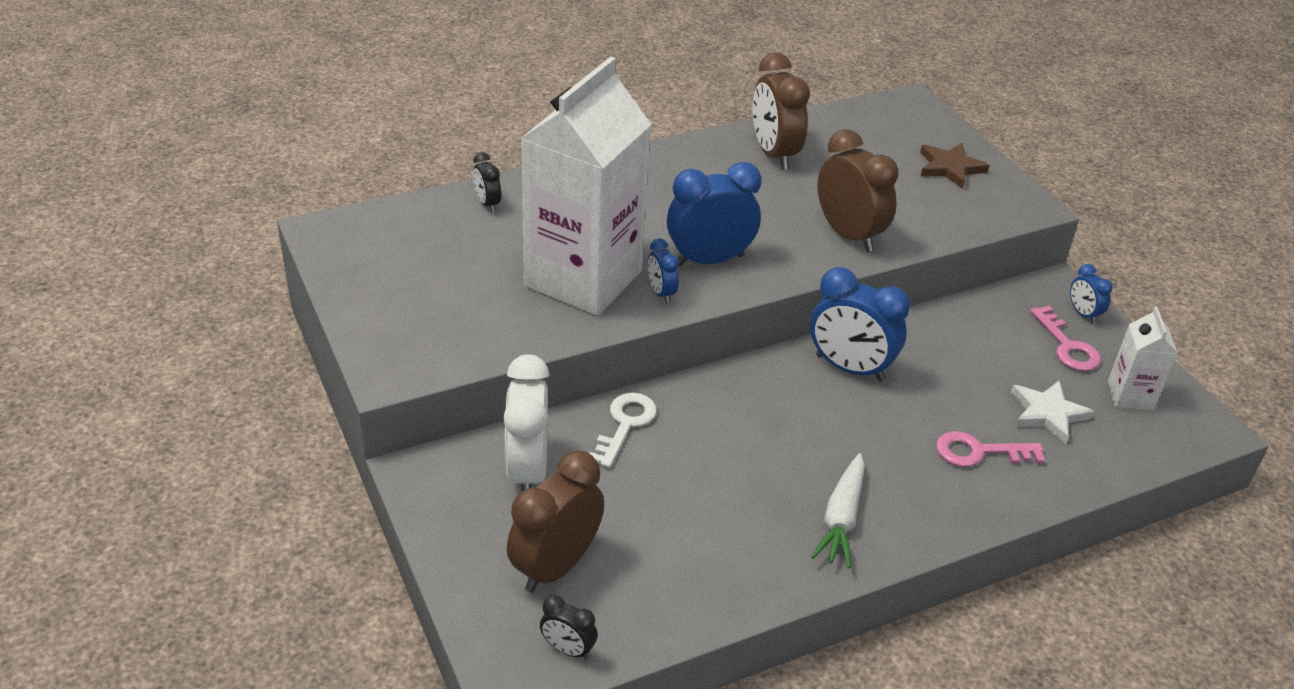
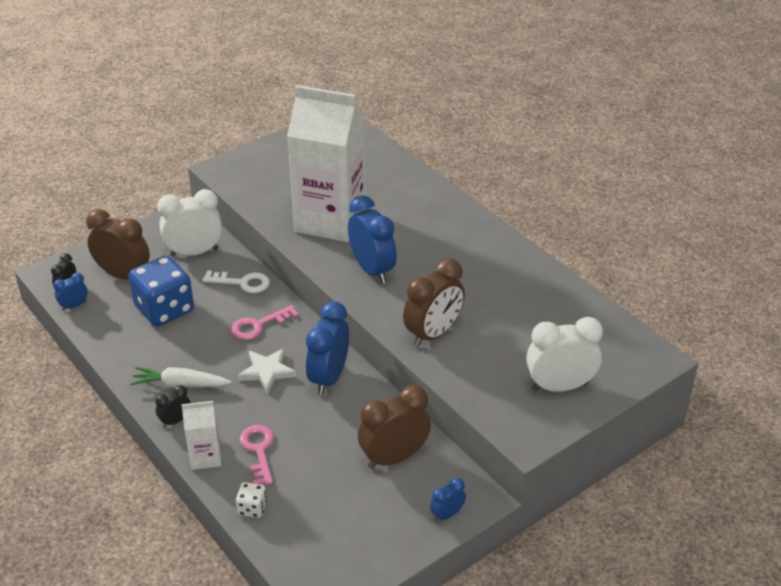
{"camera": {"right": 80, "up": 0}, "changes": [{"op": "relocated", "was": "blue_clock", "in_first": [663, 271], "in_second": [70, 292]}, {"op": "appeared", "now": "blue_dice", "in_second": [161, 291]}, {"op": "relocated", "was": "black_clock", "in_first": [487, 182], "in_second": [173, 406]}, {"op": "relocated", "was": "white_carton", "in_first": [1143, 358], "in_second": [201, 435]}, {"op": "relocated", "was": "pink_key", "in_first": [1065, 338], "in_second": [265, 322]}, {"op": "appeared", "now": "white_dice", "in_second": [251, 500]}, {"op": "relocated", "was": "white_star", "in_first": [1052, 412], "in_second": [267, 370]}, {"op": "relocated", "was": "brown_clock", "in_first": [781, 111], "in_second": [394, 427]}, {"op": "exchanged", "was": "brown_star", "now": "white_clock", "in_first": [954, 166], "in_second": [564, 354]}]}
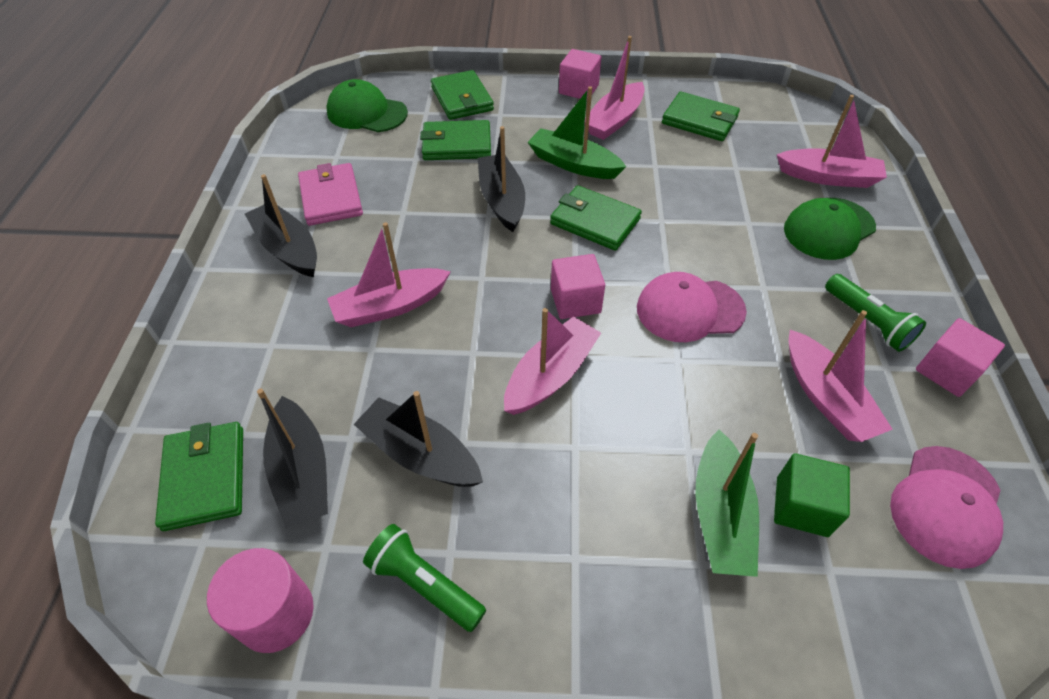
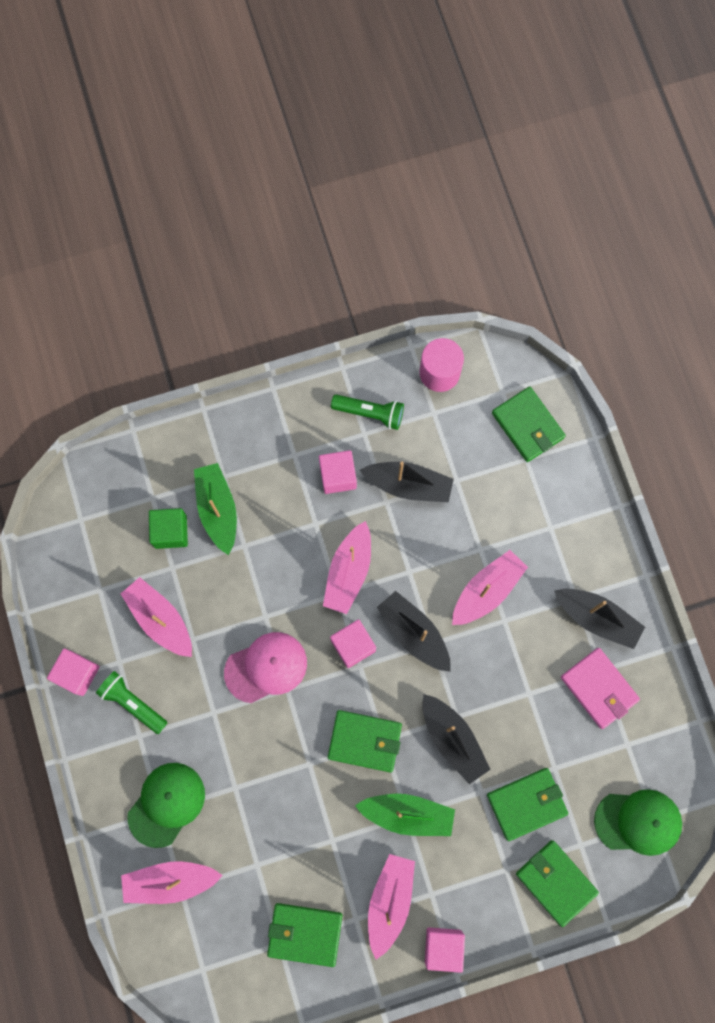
{"camera": {"right": 160, "up": 25}, "changes": [{"op": "appeared", "now": "pink_cube", "in_second": [338, 472]}, {"op": "relocated", "was": "black_boat", "in_first": [292, 458], "in_second": [414, 631]}, {"op": "missing", "was": "pink_cap", "in_first": [946, 507]}]}
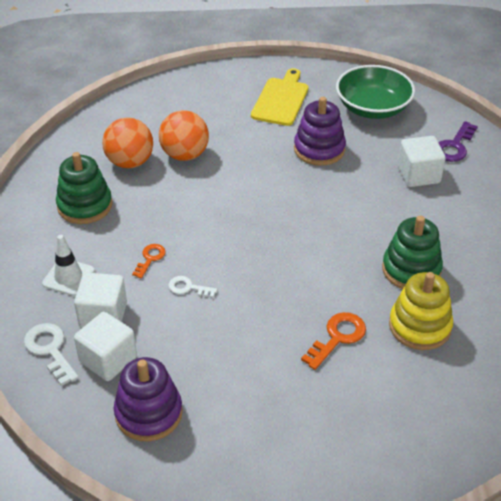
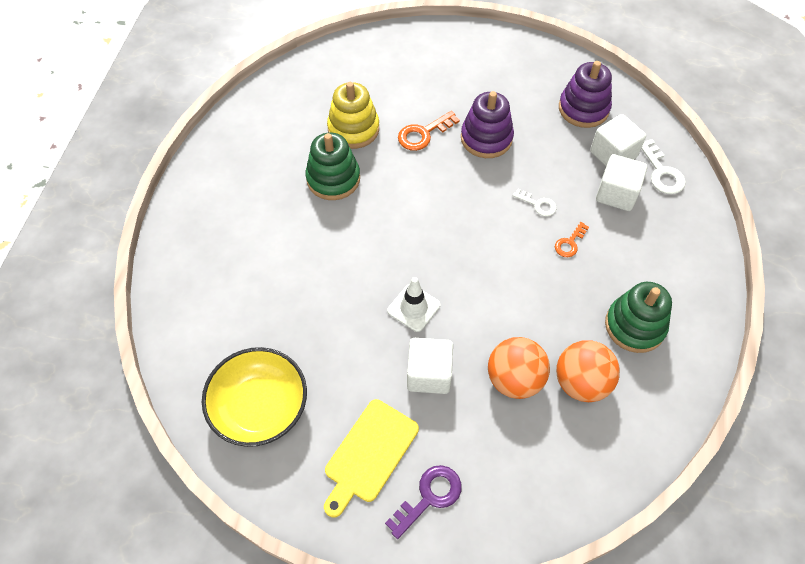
{"camera": {"right": -165, "up": 15}, "changes": [{"op": "colour", "was": "green_bowl", "now": "yellow_bowl", "in_first": [375, 92], "in_second": [254, 397]}, {"op": "relocated", "was": "purple_key", "in_first": [458, 141], "in_second": [423, 502]}, {"op": "relocated", "was": "white_traffic_cone", "in_first": [68, 265], "in_second": [413, 304]}, {"op": "relocated", "was": "white_cube", "in_first": [422, 161], "in_second": [430, 366]}, {"op": "relocated", "was": "purple_stacking_toy", "in_first": [320, 131], "in_second": [487, 124]}]}
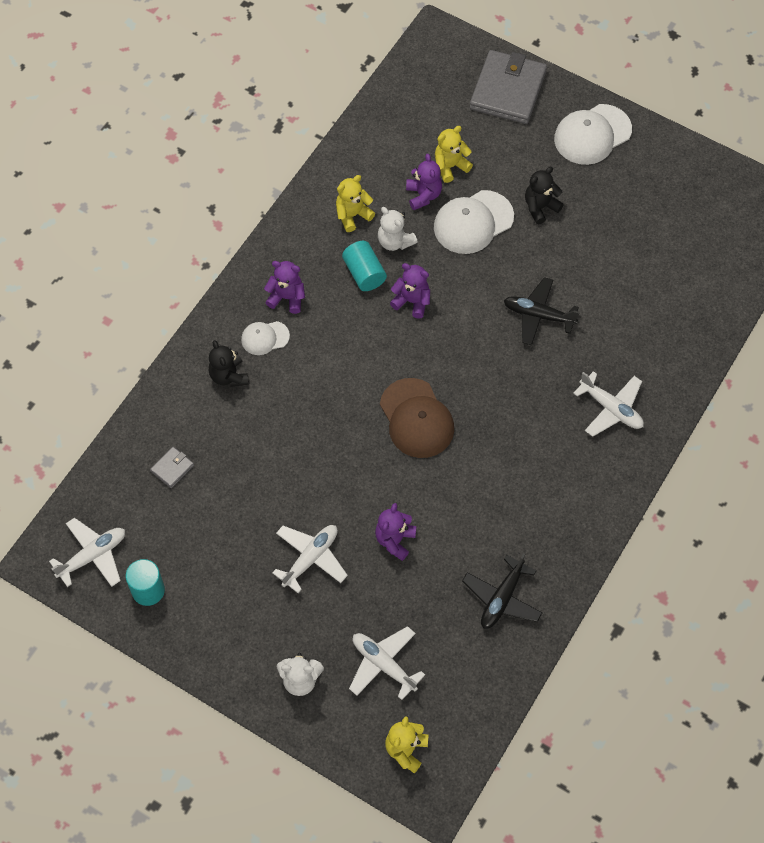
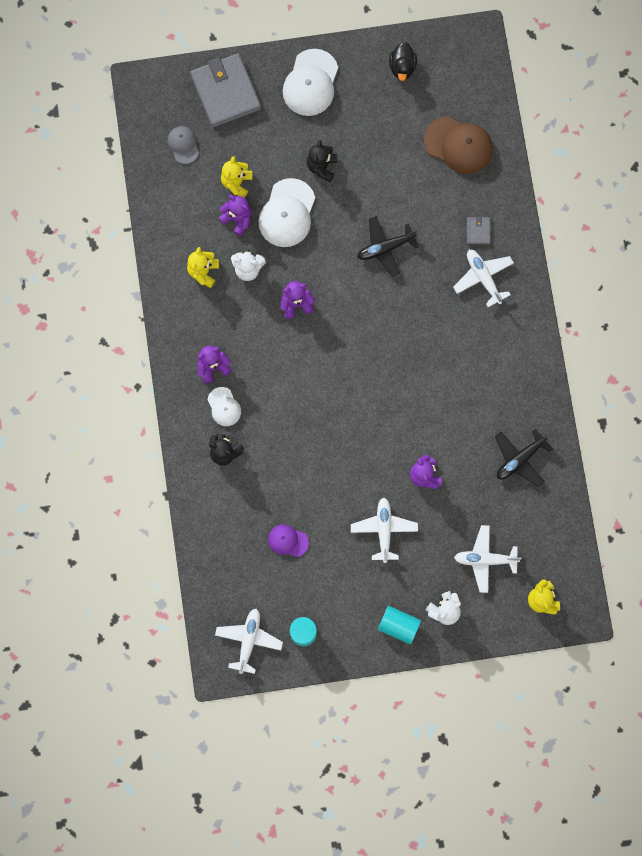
{"camera": {"right": -40, "up": 15}, "changes": [{"op": "appeared", "now": "grey_cap", "in_second": [183, 145]}, {"op": "spun", "was": "white_cap", "in_first": [265, 338], "in_second": [224, 406], "clockwise": -60}, {"op": "appeared", "now": "purple_cap", "in_second": [288, 541]}, {"op": "relocated", "was": "turquoise_cylinder", "in_first": [364, 266], "in_second": [399, 625]}, {"op": "appeared", "now": "black_duck", "in_second": [403, 61]}, {"op": "relocated", "was": "brown_cap", "in_first": [417, 418], "in_second": [458, 145]}, {"op": "spun", "was": "white_plane", "in_first": [608, 404], "in_second": [483, 278], "clockwise": -120}, {"op": "relocated", "was": "grey_wallet", "in_first": [172, 467], "in_second": [479, 230]}, {"op": "spun", "was": "black_plane", "in_first": [502, 591], "in_second": [524, 458], "clockwise": 60}]}
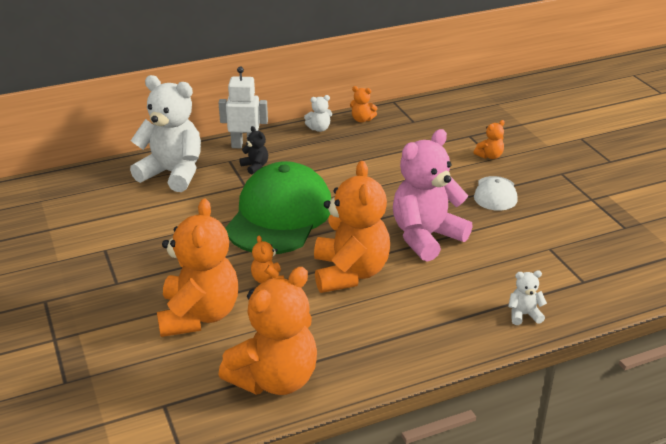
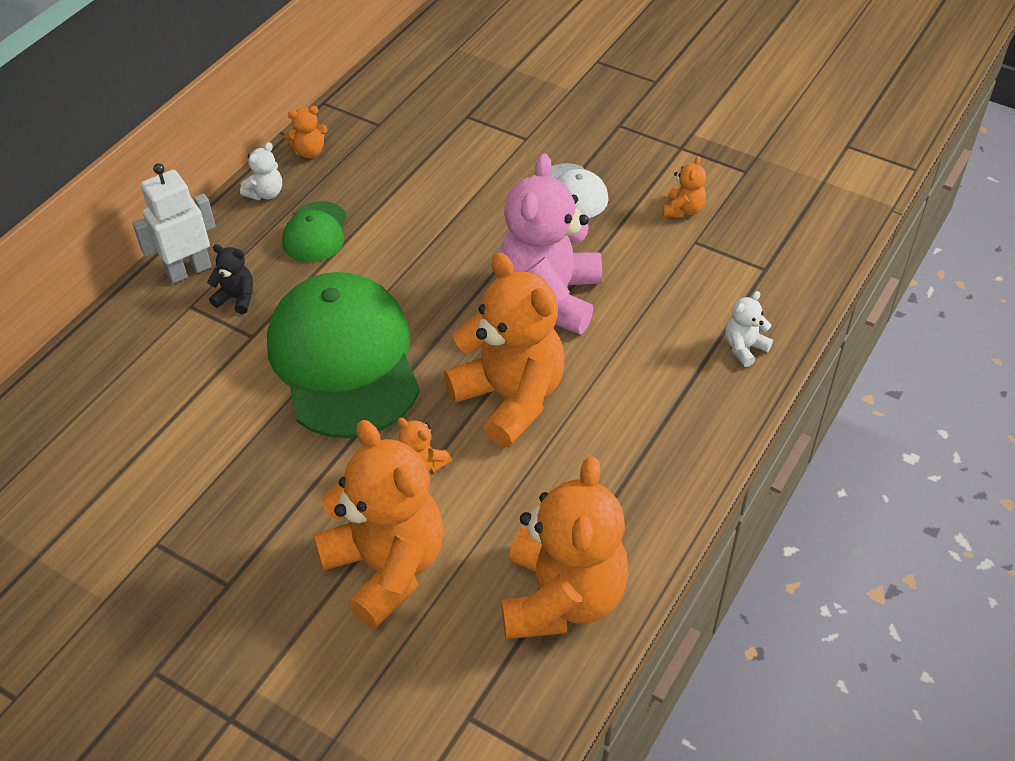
{"camera": {"right": -35, "up": 15}, "changes": [{"op": "appeared", "now": "green_cap", "in_second": [314, 231]}, {"op": "relocated", "was": "orange_teddy_bear", "in_first": [489, 139], "in_second": [684, 187]}, {"op": "missing", "was": "white_teddy_bear", "in_first": [165, 133]}]}
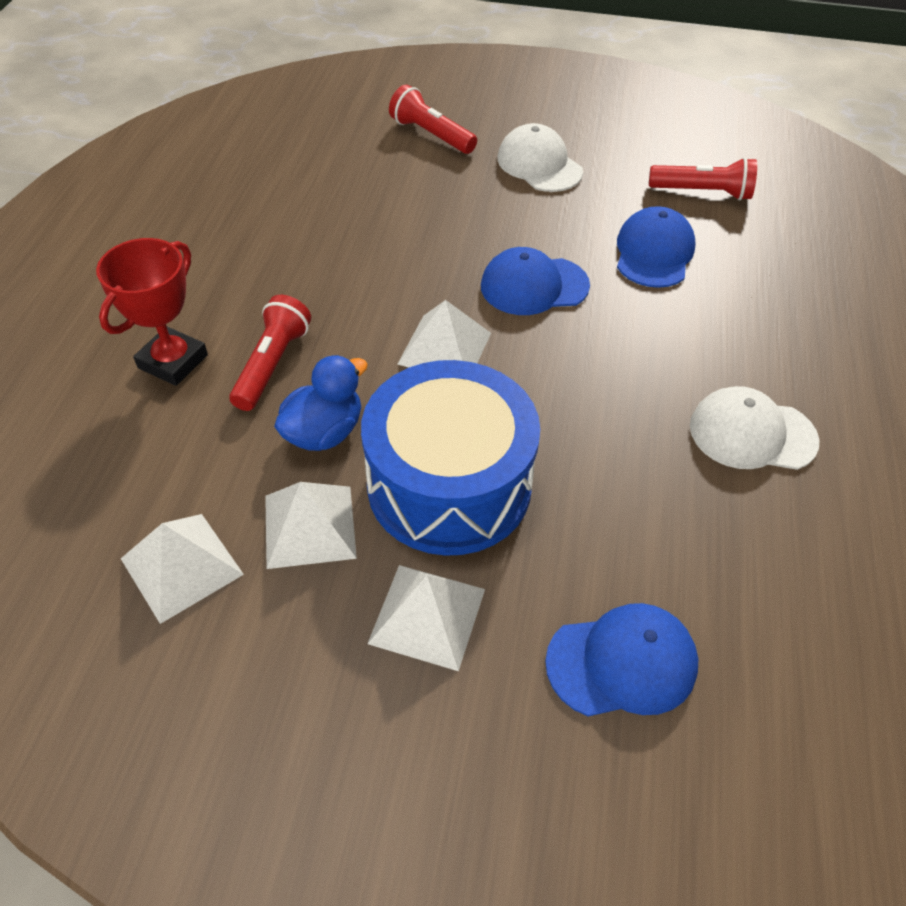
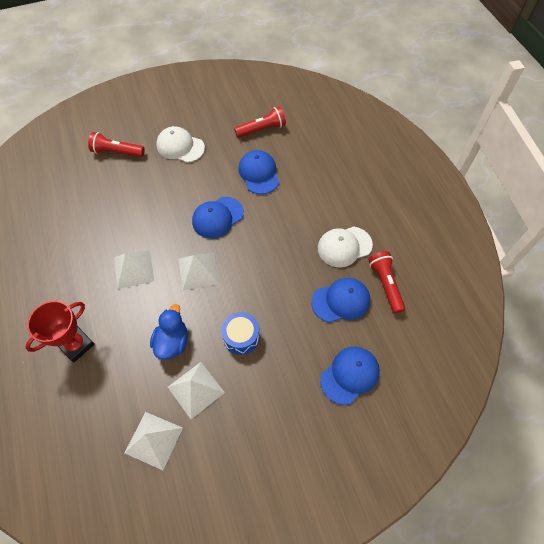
{"camera": {"right": -30, "up": 10}, "changes": [{"op": "spun", "was": "red_trophy", "in_first": [152, 312], "in_second": [60, 332], "clockwise": 45}, {"op": "relocated", "was": "white_pyramid", "in_first": [426, 618], "in_second": [134, 269]}, {"op": "size", "was": "blue_drum", "in_first": [450, 458], "in_second": [240, 333], "ratio": 0.48}, {"op": "appeared", "now": "blue_cap", "in_second": [340, 300]}, {"op": "relocated", "was": "red_flashlight", "in_first": [270, 353], "in_second": [386, 282]}]}
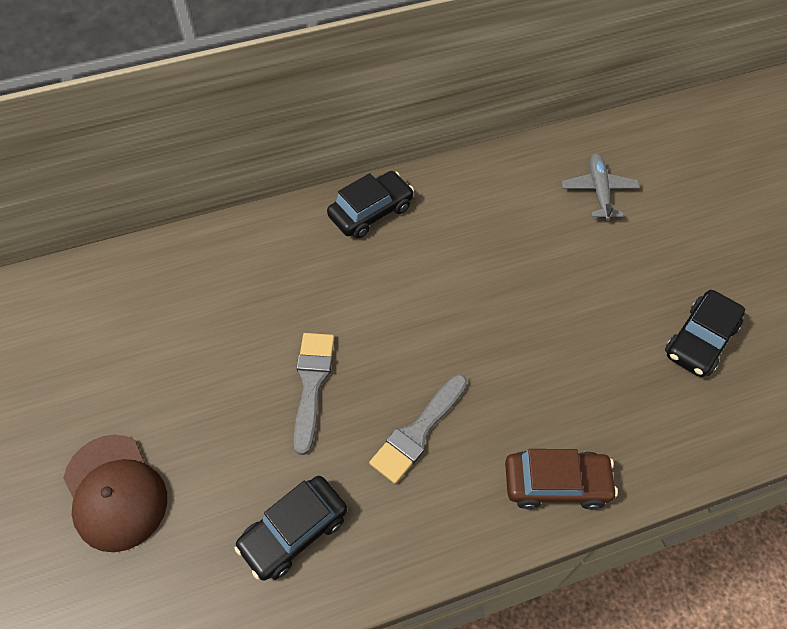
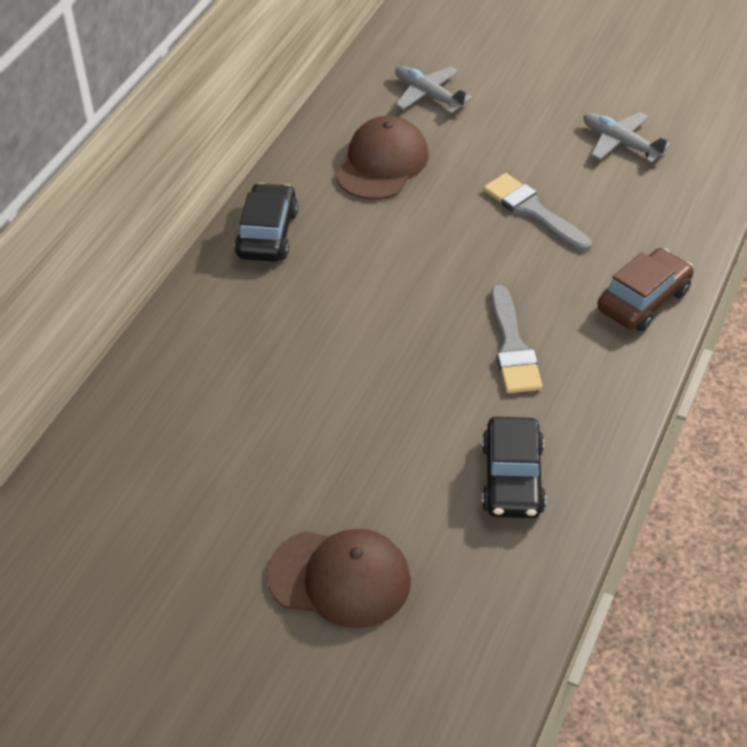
{"camera": {"right": -45, "up": -10}, "changes": [{"op": "appeared", "now": "brown_cap", "in_second": [382, 158]}, {"op": "relocated", "was": "grey_brush", "in_first": [314, 394], "in_second": [538, 212]}, {"op": "exchanged", "was": "black_car", "now": "grey_plane", "in_first": [705, 333], "in_second": [627, 137]}]}
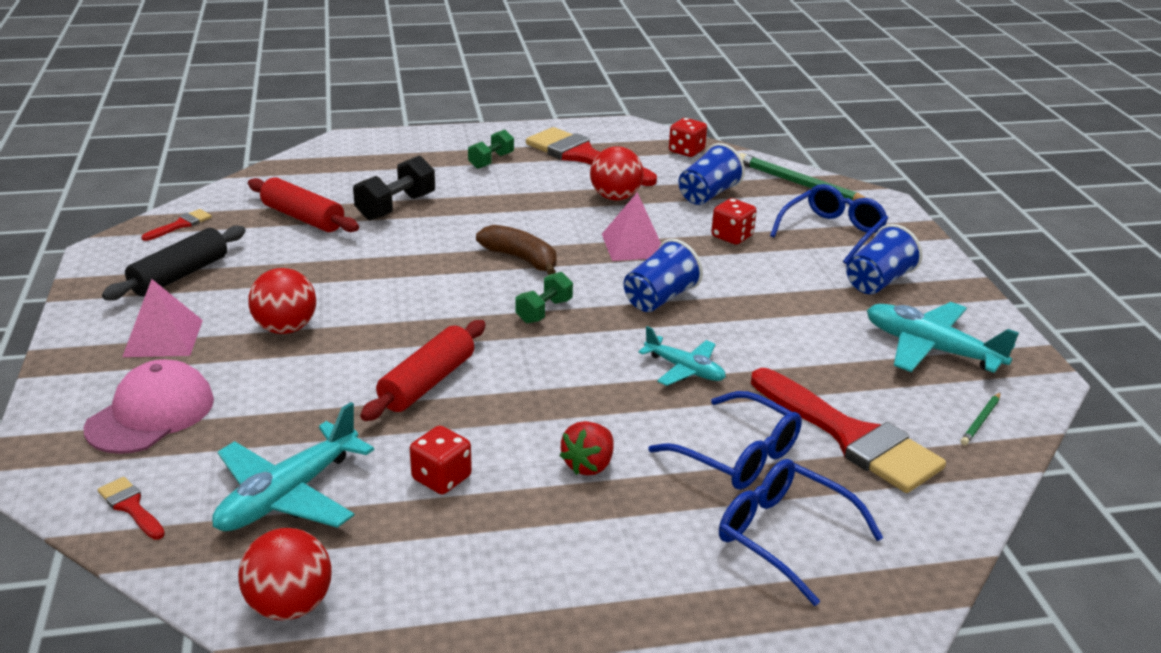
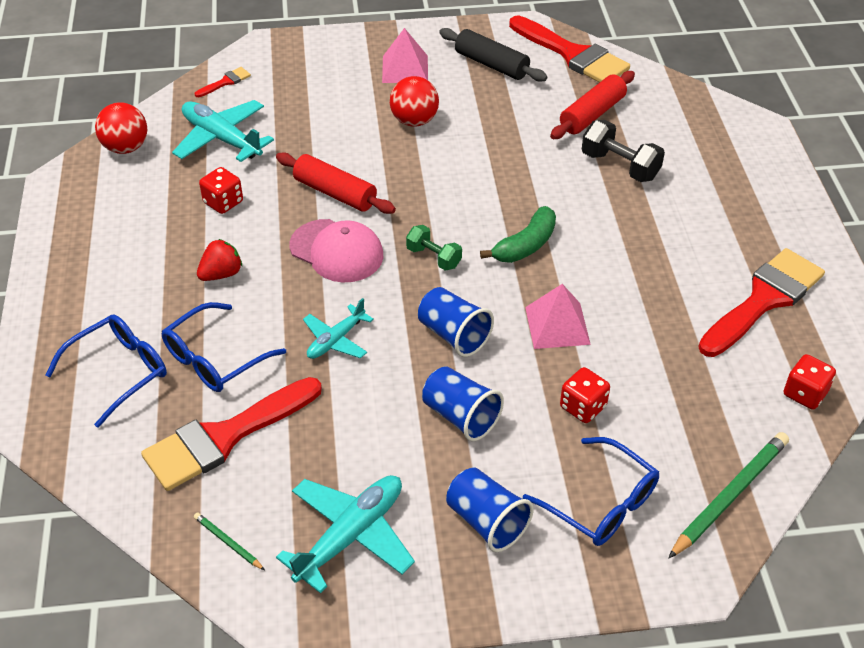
{"camera": {"right": 95, "up": 15}, "changes": [{"op": "spun", "was": "red_strawberry", "in_first": [587, 448], "in_second": [219, 260], "clockwise": 105}, {"op": "relocated", "was": "pink_cap", "in_first": [149, 406], "in_second": [336, 250]}, {"op": "relocated", "was": "blue_cup", "in_first": [711, 174], "in_second": [463, 403]}, {"op": "colour", "was": "brown_banana", "now": "green_banana", "in_first": [516, 250], "in_second": [518, 234]}, {"op": "size", "was": "red_brush", "in_first": [176, 225], "in_second": [569, 49], "ratio": 2.36}, {"op": "missing", "was": "green_dumbbell", "in_first": [491, 149]}, {"op": "missing", "was": "red_ball", "in_first": [617, 173]}]}
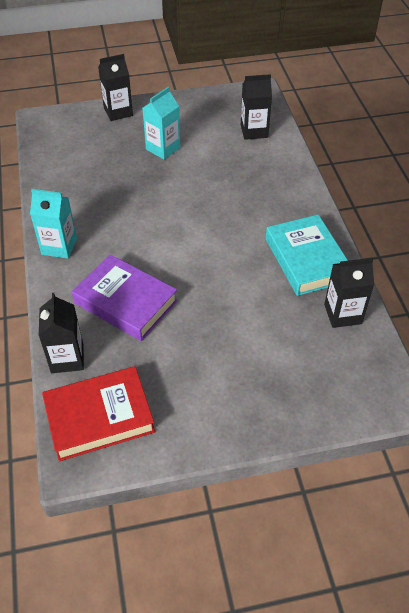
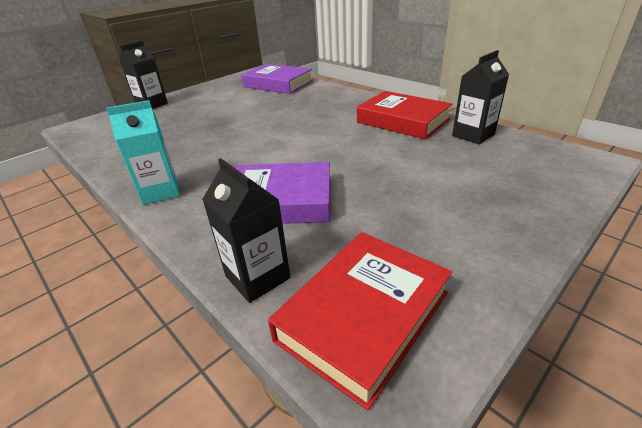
{"camera": {"right": -30, "up": -15}, "changes": [{"op": "exchanged", "was": "black_carton", "now": "purple_book", "in_first": [256, 107], "in_second": [277, 79]}, {"op": "colour", "was": "turquoise_book", "now": "red_book", "in_first": [307, 255], "in_second": [404, 115]}, {"op": "missing", "was": "turquoise_carton", "in_first": [161, 123]}]}
